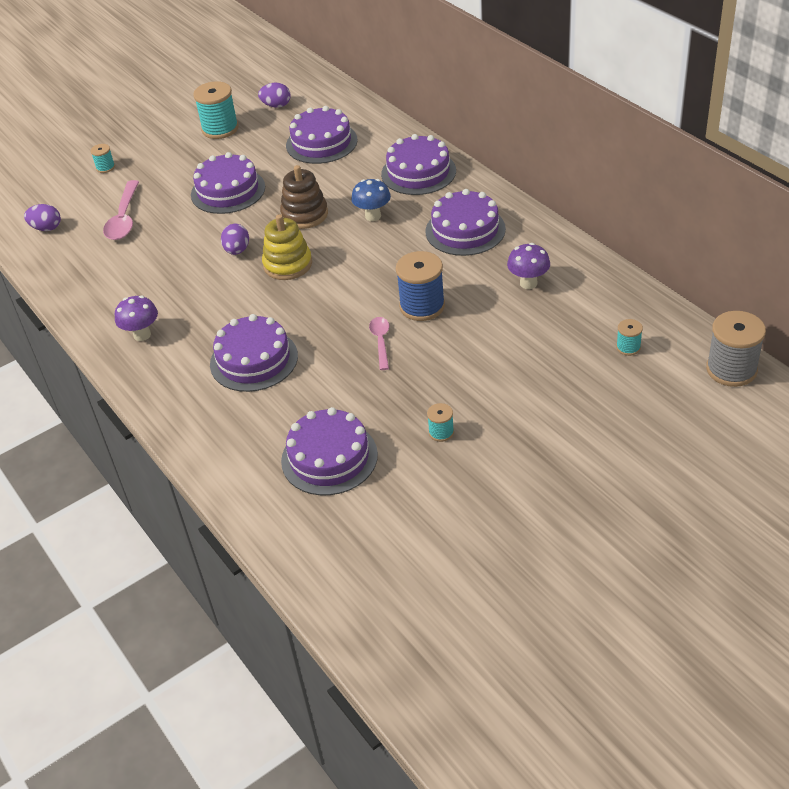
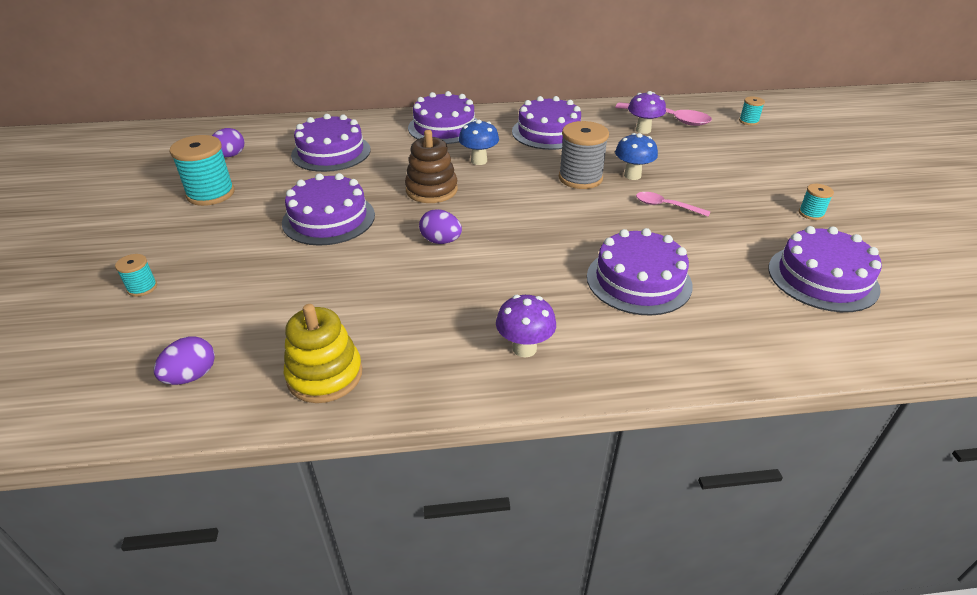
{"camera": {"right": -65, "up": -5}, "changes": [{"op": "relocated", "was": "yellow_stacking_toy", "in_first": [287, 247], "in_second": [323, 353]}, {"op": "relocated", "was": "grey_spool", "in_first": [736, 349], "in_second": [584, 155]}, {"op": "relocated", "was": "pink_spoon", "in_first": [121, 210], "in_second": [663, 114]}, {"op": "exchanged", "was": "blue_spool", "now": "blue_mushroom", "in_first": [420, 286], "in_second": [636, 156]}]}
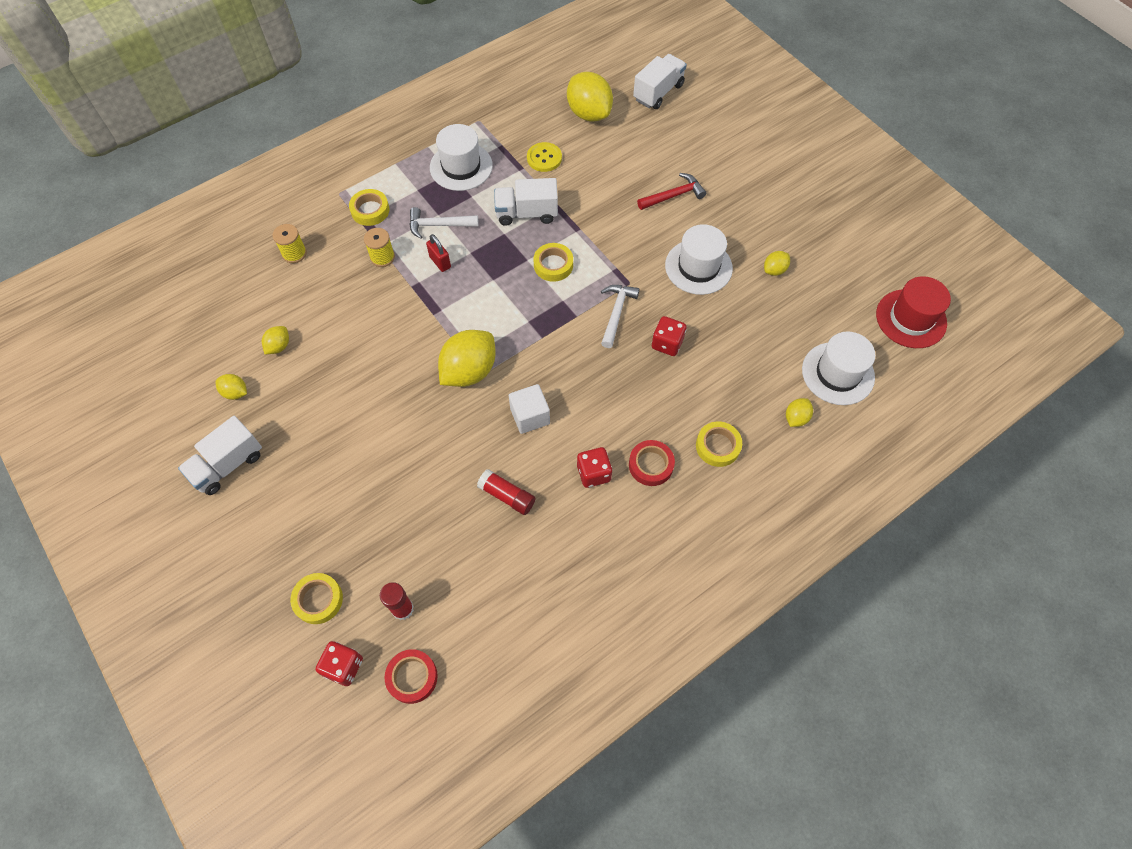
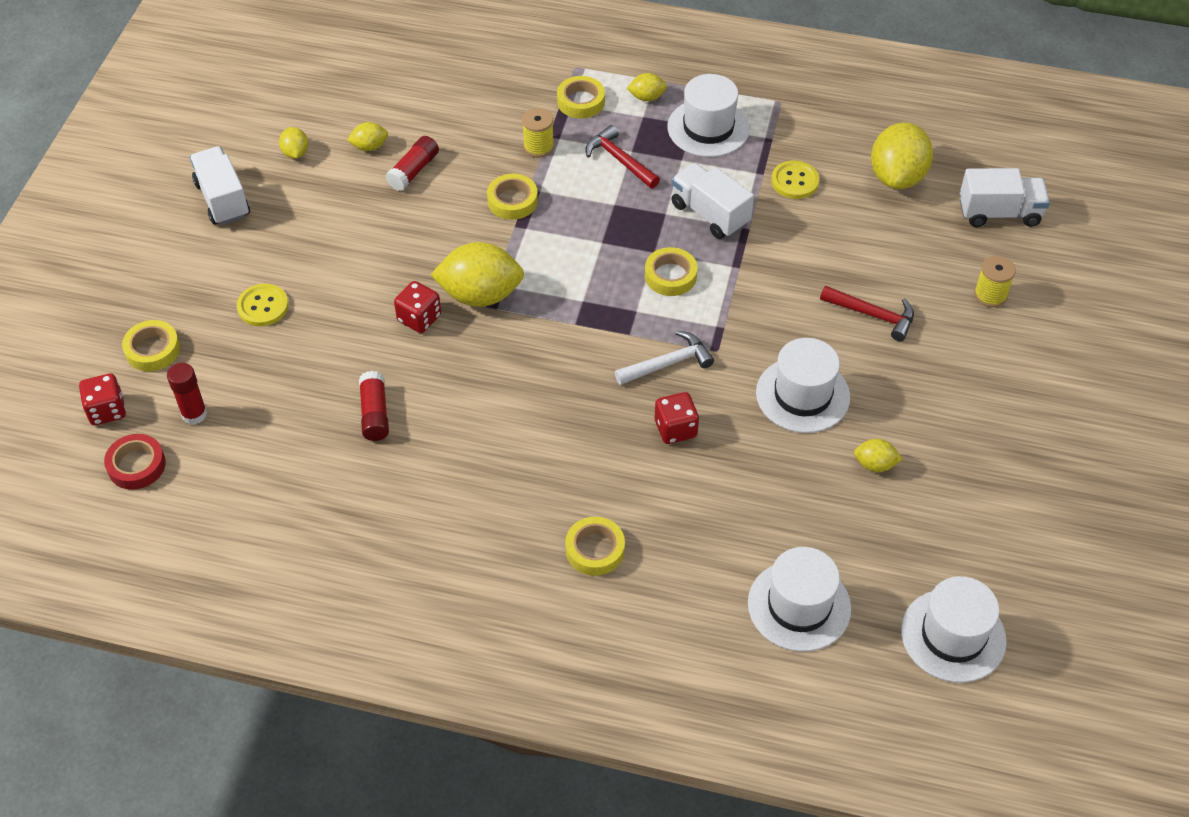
{"camera": {"right": 50, "up": -10}, "changes": [{"op": "spun", "was": "white_truck", "in_first": [220, 455], "in_second": [220, 185], "clockwise": 60}, {"op": "appeared", "now": "yellow_button", "in_second": [263, 305]}, {"op": "appeared", "now": "red_glue_stick", "in_second": [412, 163]}, {"op": "relocated", "was": "red_dice", "in_first": [594, 467], "in_second": [417, 307]}, {"op": "appeared", "now": "yellow_tape", "in_second": [512, 197]}, {"op": "colour", "was": "white_hammer", "now": "red_hammer", "in_first": [444, 223], "in_second": [623, 157]}, {"op": "relocated", "was": "yellow_lemon", "in_first": [799, 412], "in_second": [647, 87]}, {"op": "colour", "was": "red_hat", "now": "white_hat", "in_first": [913, 312], "in_second": [954, 629]}, {"op": "relocated", "was": "yellow_spool", "in_first": [290, 243], "in_second": [995, 282]}, {"op": "missing", "was": "red_padlock", "in_first": [438, 253]}, {"op": "missing", "was": "white_cube", "in_first": [529, 409]}, {"op": "missing", "was": "red_tape", "in_first": [652, 463]}]}
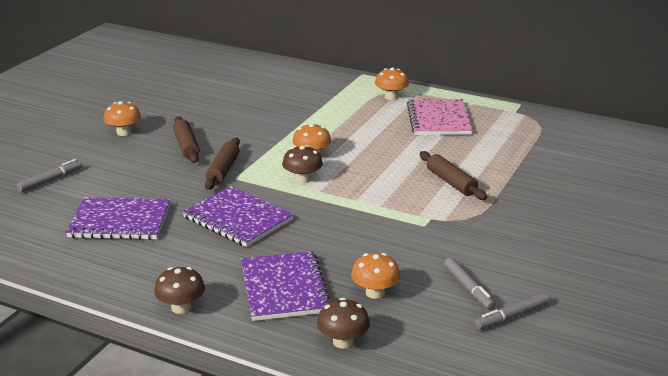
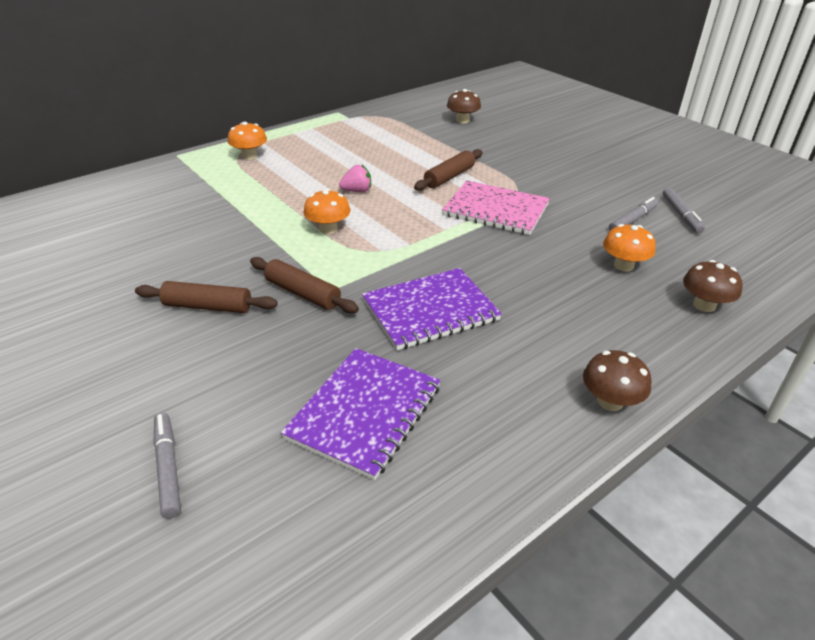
{"camera": {"right": -65, "up": 10}, "changes": [{"op": "appeared", "now": "pink_strawberry", "in_second": [355, 178]}, {"op": "spun", "was": "brown_rolling_pin", "in_first": [453, 175], "in_second": [448, 170], "clockwise": -45}, {"op": "relocated", "was": "pink_notebook", "in_first": [440, 117], "in_second": [496, 208]}, {"op": "relocated", "was": "brown_mushroom", "in_first": [302, 164], "in_second": [464, 106]}, {"op": "spun", "was": "grey_marker", "in_first": [470, 284], "in_second": [633, 213], "clockwise": -45}, {"op": "missing", "was": "orange_mushroom", "in_first": [122, 118]}, {"op": "missing", "was": "purple_notebook", "in_first": [286, 286]}]}
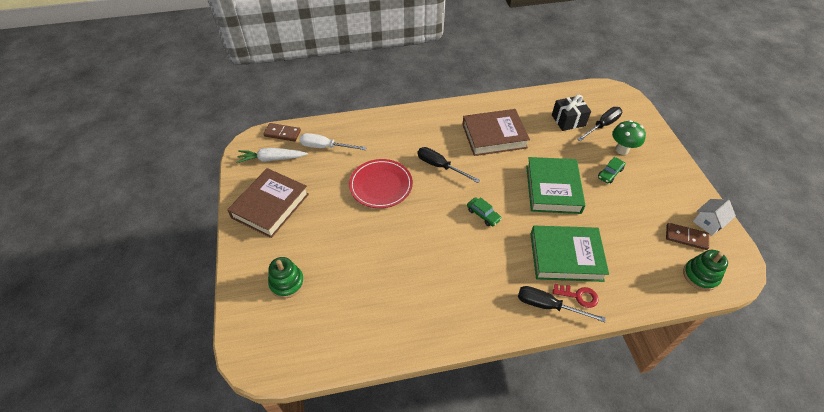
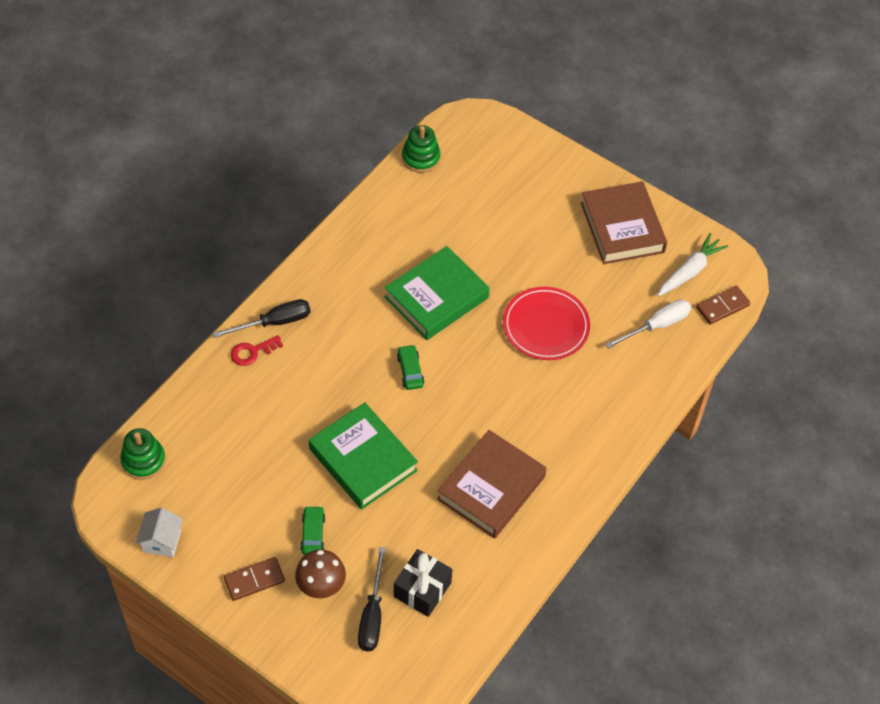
{"camera": {"right": 135, "up": 5}, "changes": [{"op": "relocated", "was": "brown_domino", "in_first": [687, 236], "in_second": [254, 579]}, {"op": "colour", "was": "green_mushroom", "now": "brown_mushroom", "in_first": [629, 137], "in_second": [320, 574]}, {"op": "relocated", "was": "green_book", "in_first": [569, 254], "in_second": [437, 293]}, {"op": "spun", "was": "green_car", "in_first": [484, 211], "in_second": [410, 367], "clockwise": 75}, {"op": "relocated", "was": "green_stacking_toy", "in_first": [286, 277], "in_second": [421, 149]}, {"op": "missing", "was": "black_screwdriver", "in_first": [449, 165]}]}
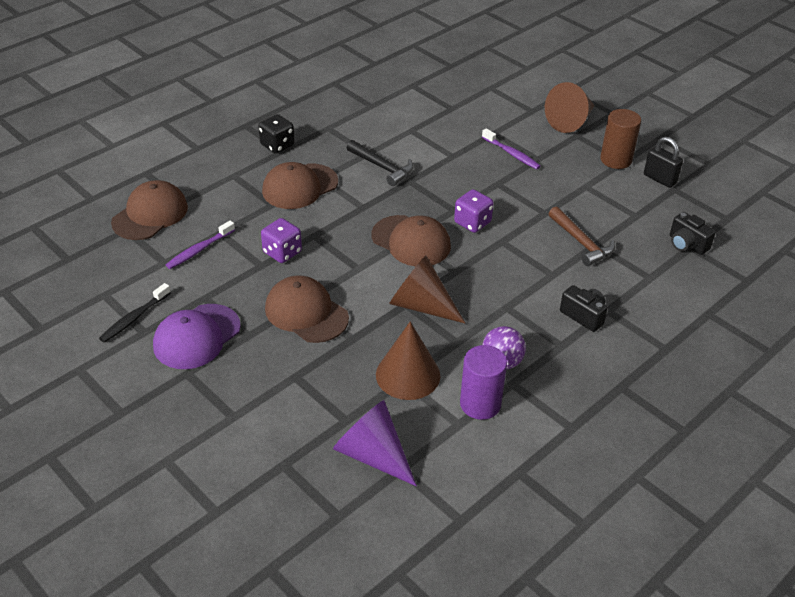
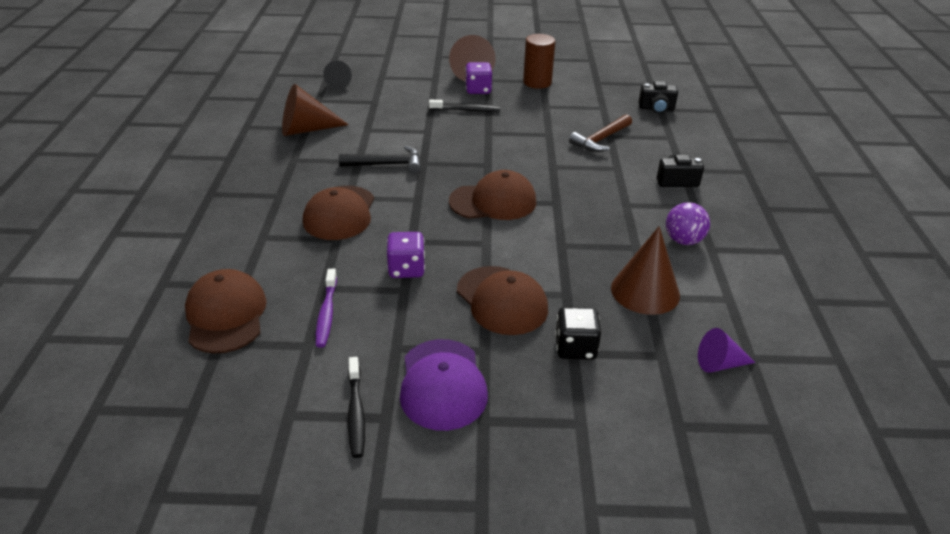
{"camera": {"right": -45, "up": -5}, "changes": [{"op": "relocated", "was": "brown_cone", "in_first": [427, 289], "in_second": [315, 110]}, {"op": "appeared", "now": "black_cone", "in_second": [337, 74]}, {"op": "colour", "was": "purple_toothbrush", "now": "black_toothbrush", "in_first": [511, 149], "in_second": [464, 106]}, {"op": "spun", "was": "brown_cap", "in_first": [307, 309], "in_second": [502, 300], "clockwise": -120}, {"op": "relocated", "was": "purple_dice", "in_first": [474, 211], "in_second": [478, 78]}, {"op": "relocated", "was": "black_dice", "in_first": [276, 134], "in_second": [578, 333]}, {"op": "spun", "was": "brown_hammer", "in_first": [582, 236], "in_second": [600, 133], "clockwise": 120}, {"op": "size", "was": "purple_cone", "in_first": [375, 443], "in_second": [727, 350], "ratio": 0.59}, {"op": "missing", "was": "purple_cylinder", "in_first": [483, 382]}, {"op": "missing", "was": "black_padlock", "in_first": [663, 162]}]}
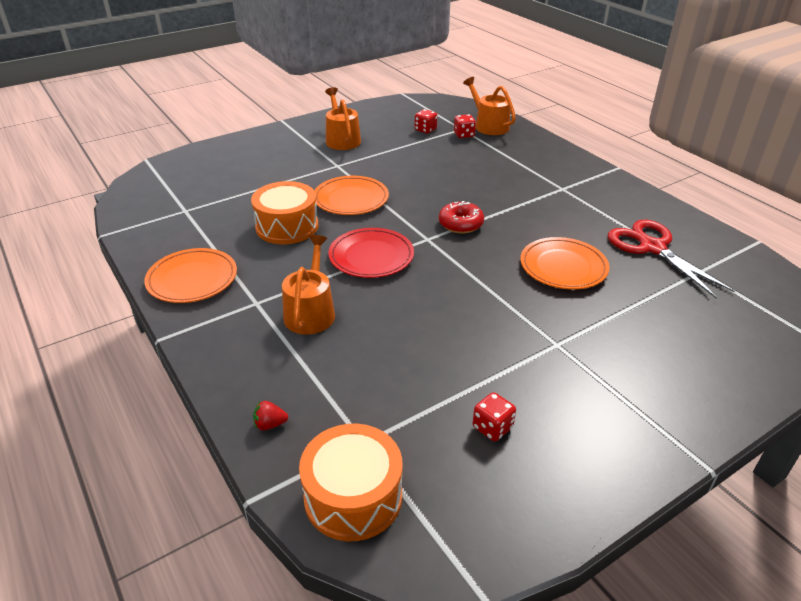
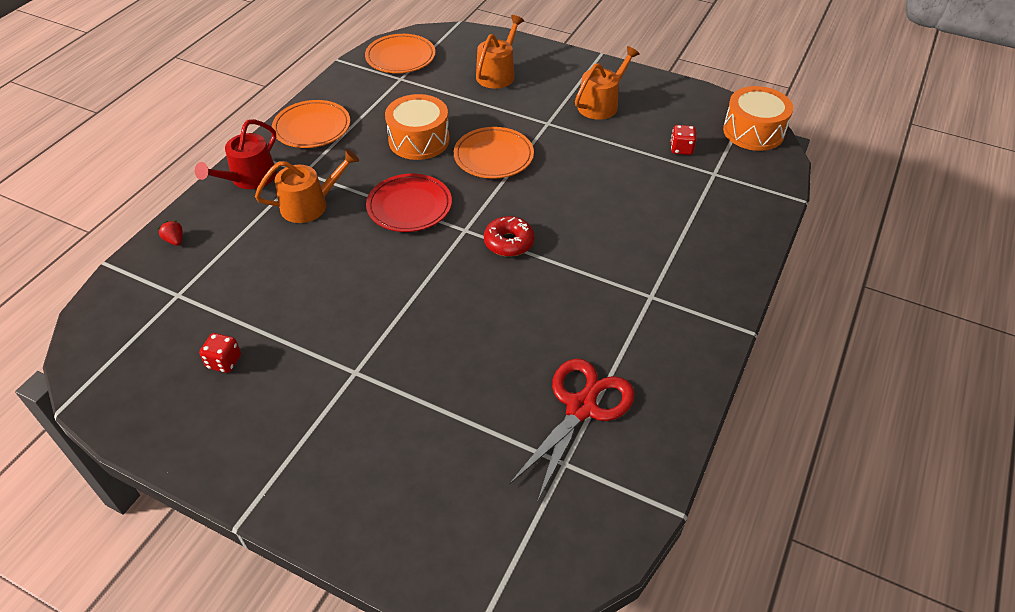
{"camera": {"right": 60, "up": 10}, "changes": [{"op": "appeared", "now": "red_watering_can", "in_second": [236, 154]}, {"op": "relocated", "was": "orange_plate", "in_first": [565, 263], "in_second": [400, 53]}, {"op": "relocated", "was": "orange_watering_can", "in_first": [489, 106], "in_second": [500, 52]}, {"op": "relocated", "was": "orange_drum", "in_first": [351, 482], "in_second": [758, 118]}, {"op": "missing", "was": "red_dice", "in_first": [465, 126]}]}
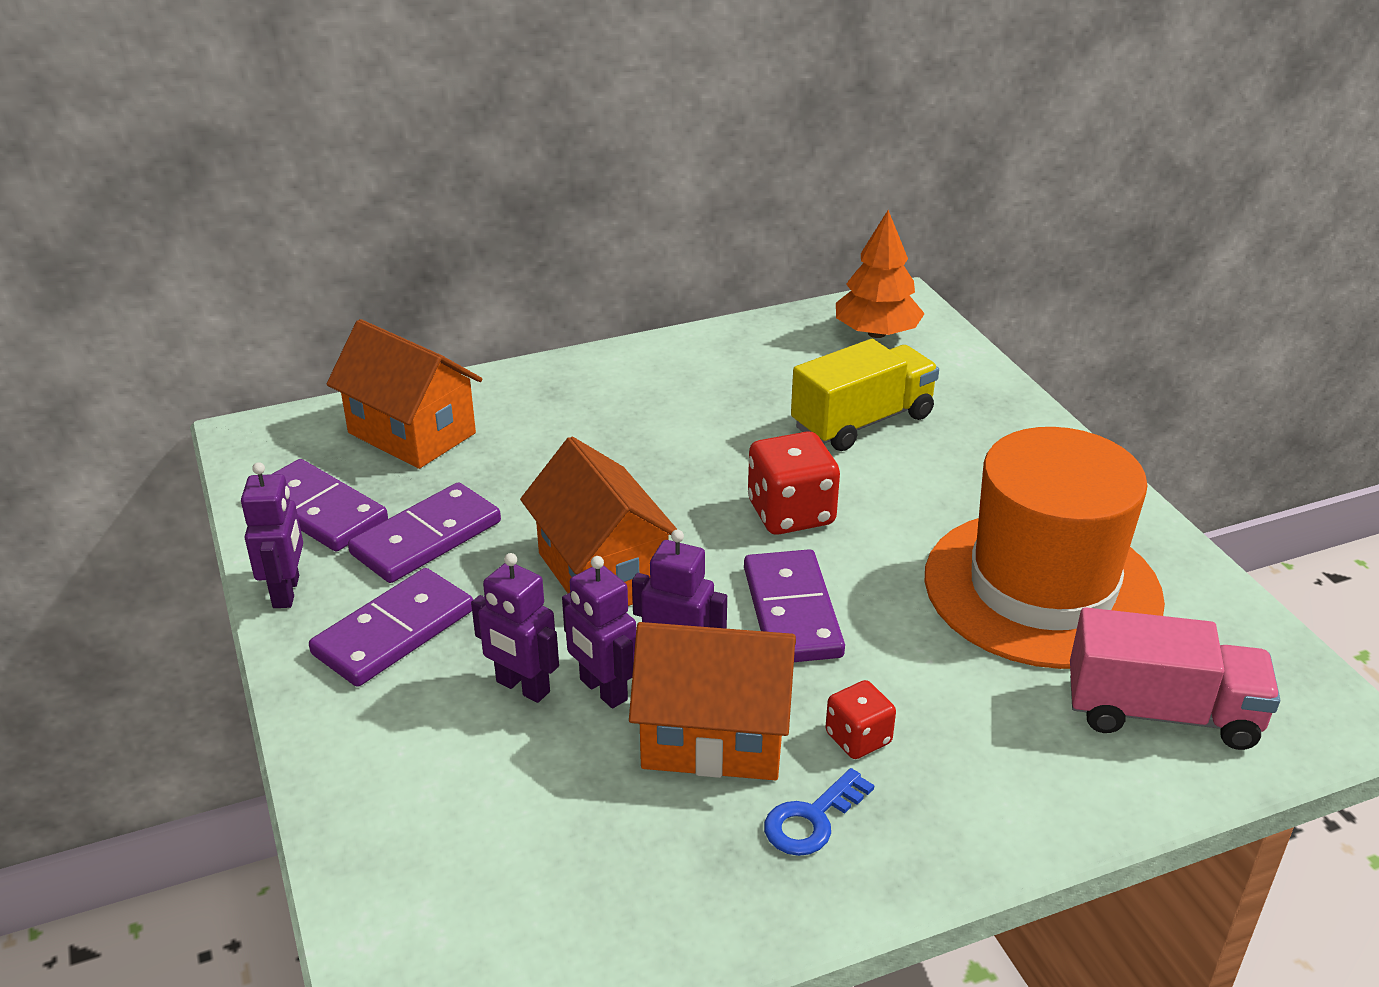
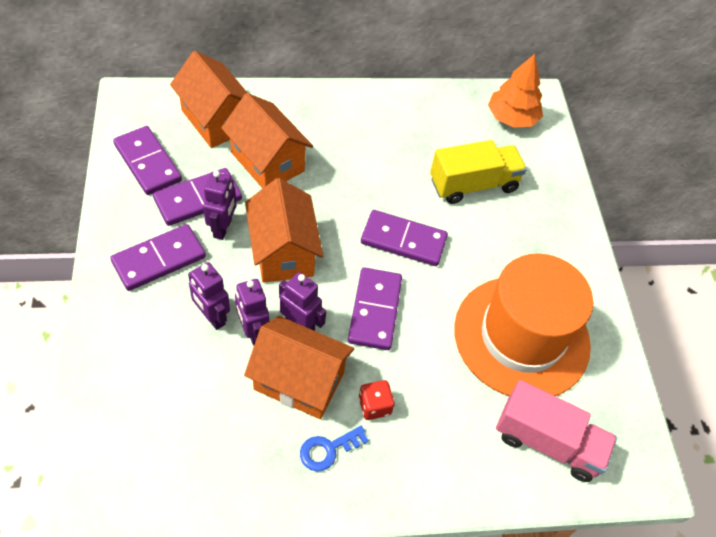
{"camera": {"right": 10, "up": 20}, "changes": [{"op": "relocated", "was": "purple_robot", "in_first": [272, 535], "in_second": [219, 205]}, {"op": "appeared", "now": "orange_house", "in_second": [267, 141]}, {"op": "exchanged", "was": "red_dice", "now": "purple_domino", "in_first": [794, 483], "in_second": [404, 238]}]}
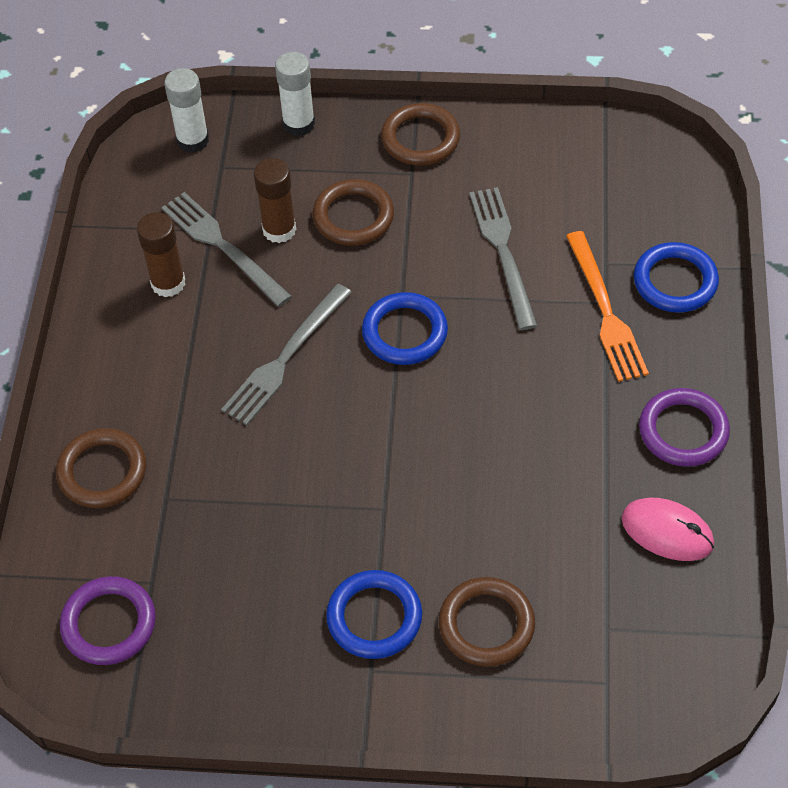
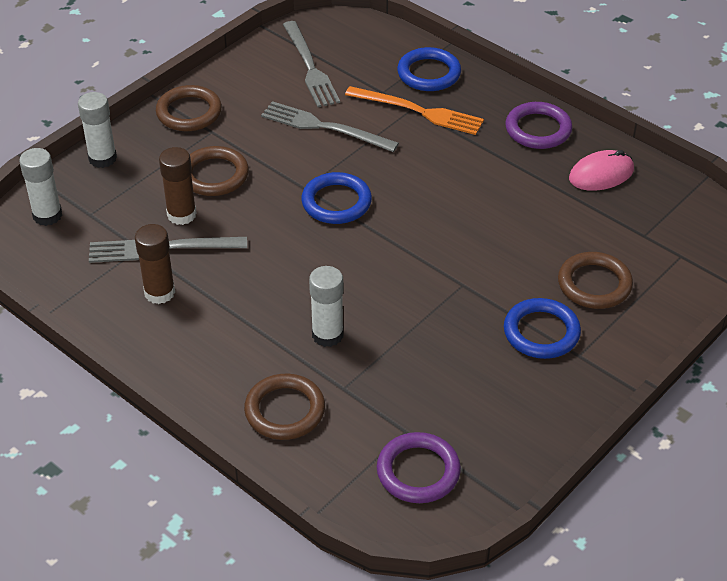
{"camera": {"right": -55, "up": -10}, "changes": [{"op": "relocated", "was": "grey_fork", "in_first": [286, 354], "in_second": [311, 64]}, {"op": "appeared", "now": "white_glue_stick", "in_second": [326, 306]}]}
